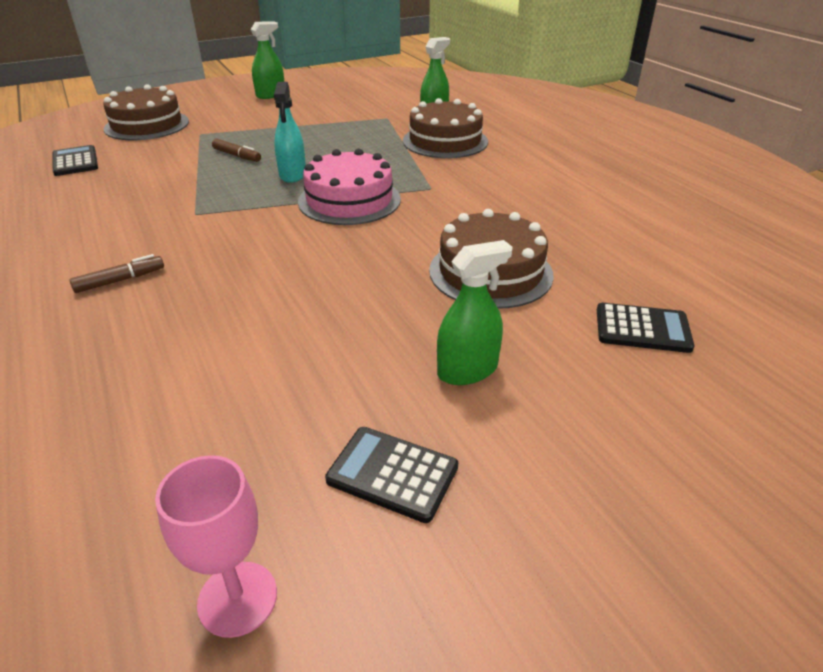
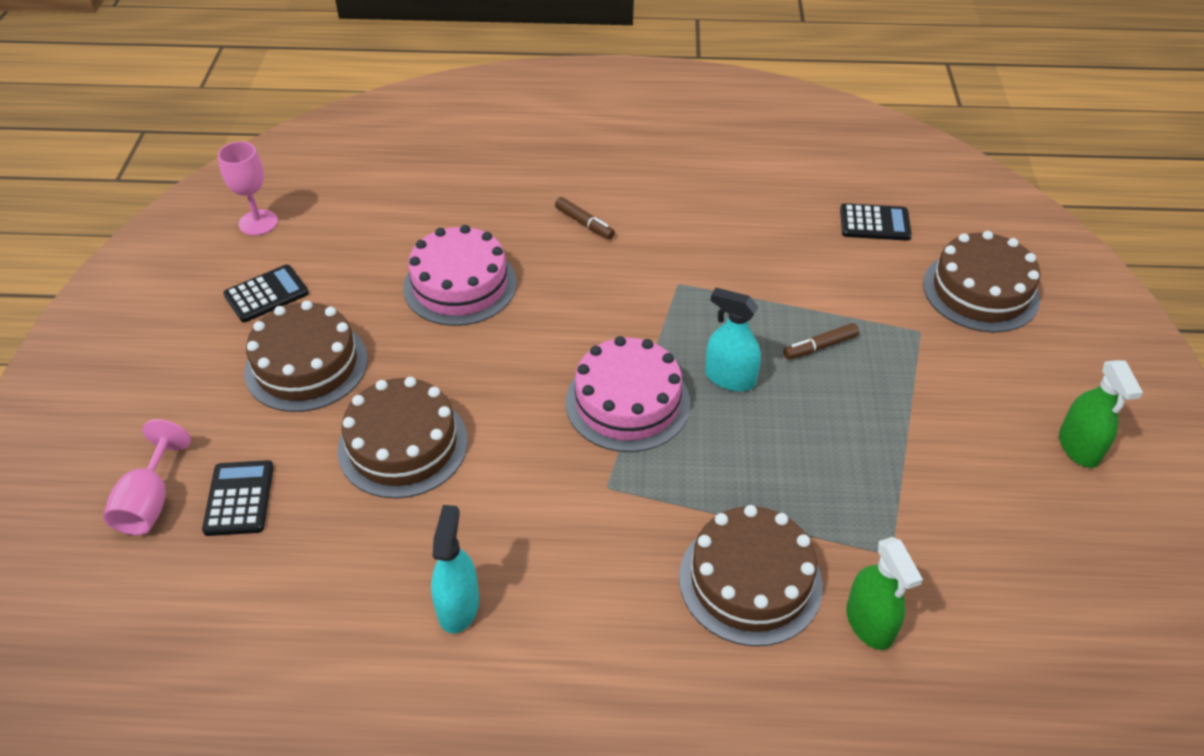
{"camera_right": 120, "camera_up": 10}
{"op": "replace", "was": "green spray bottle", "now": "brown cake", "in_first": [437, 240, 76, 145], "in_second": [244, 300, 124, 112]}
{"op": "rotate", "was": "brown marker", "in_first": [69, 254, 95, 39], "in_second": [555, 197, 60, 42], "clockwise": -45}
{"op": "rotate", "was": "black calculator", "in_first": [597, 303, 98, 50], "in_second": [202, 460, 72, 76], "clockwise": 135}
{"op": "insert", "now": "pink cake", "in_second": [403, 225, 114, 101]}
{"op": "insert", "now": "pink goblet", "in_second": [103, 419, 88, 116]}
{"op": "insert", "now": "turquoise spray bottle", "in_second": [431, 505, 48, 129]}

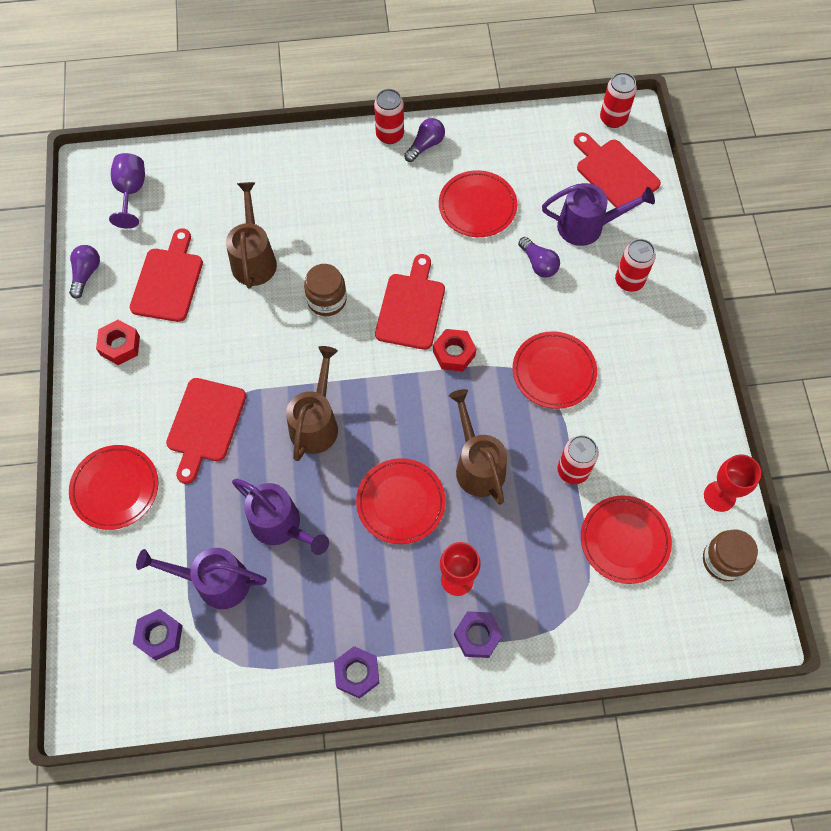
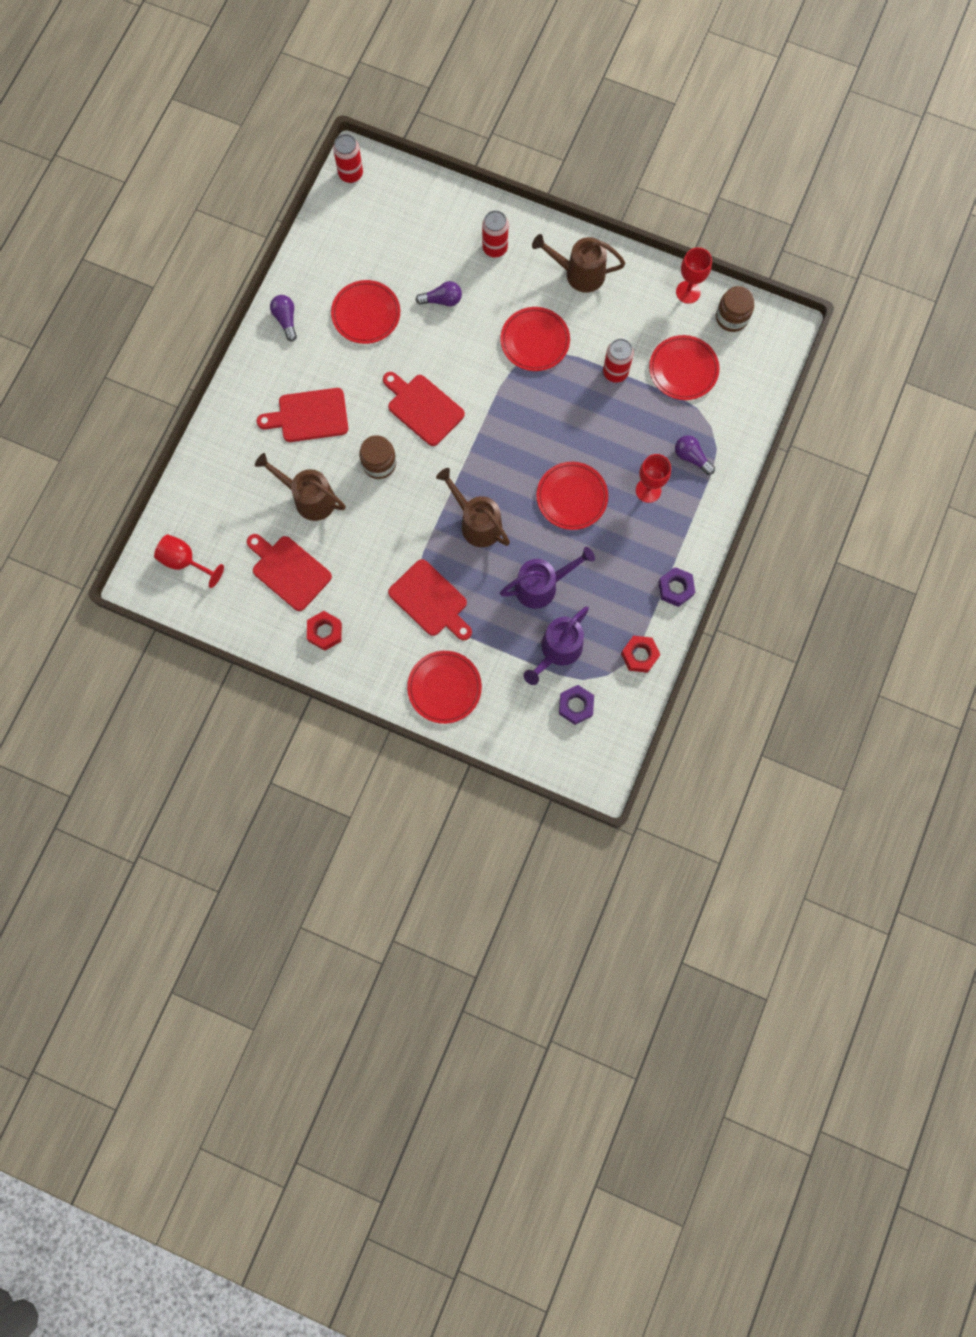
{"camera_right": -60, "camera_up": 10}
{"op": "delete", "was": "red can", "in_first": [374, 89, 30, 55]}
{"op": "move", "was": "red cutting board", "in_first": [574, 132, 87, 76], "in_second": [256, 388, 92, 54]}
{"op": "recolor", "was": "purple goblet", "now": "red goblet", "in_first": [109, 153, 36, 76], "in_second": [154, 534, 70, 54]}
{"op": "delete", "was": "purple watering can", "in_first": [542, 183, 113, 63]}
{"op": "move", "was": "purple light bulb", "in_first": [69, 245, 31, 54], "in_second": [675, 435, 40, 40]}
{"op": "move", "was": "red nut", "in_first": [433, 329, 43, 43], "in_second": [621, 636, 40, 37]}
{"op": "move", "was": "brown watering can", "in_first": [449, 389, 58, 116], "in_second": [532, 234, 93, 59]}
{"op": "delete", "was": "purple nut", "in_first": [454, 611, 49, 47]}

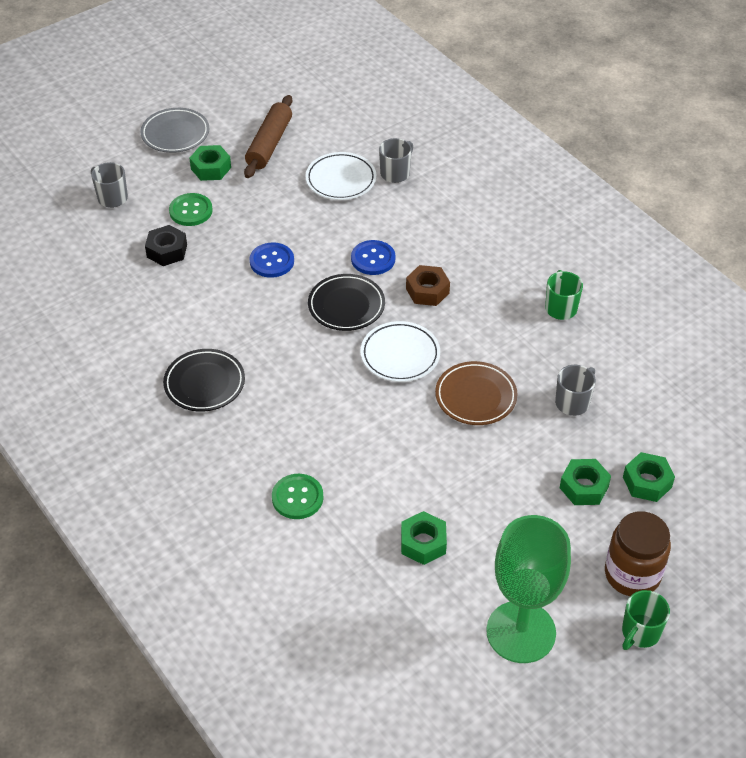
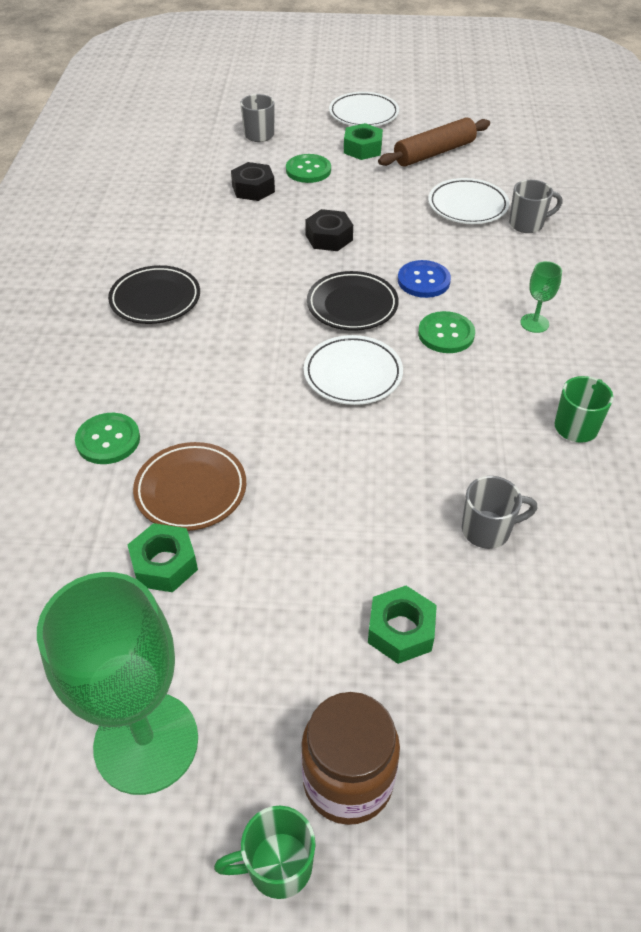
{"camera_right": 40, "camera_up": 0}
{"op": "recolor", "was": "grey plate", "now": "white plate", "in_first": [140, 108, 69, 45], "in_second": [329, 92, 70, 34]}
{"op": "replace", "was": "blue button", "now": "black nut", "in_first": [249, 242, 45, 36], "in_second": [305, 209, 48, 42]}
{"op": "replace", "was": "brown nut", "now": "green button", "in_first": [406, 265, 44, 41], "in_second": [418, 311, 57, 42]}
{"op": "move", "was": "brown plate", "in_first": [435, 361, 83, 64], "in_second": [133, 442, 113, 89]}
{"op": "delete", "was": "green nut", "in_first": [623, 452, 52, 50]}
{"op": "insert", "now": "green goblet", "in_second": [520, 261, 42, 72]}

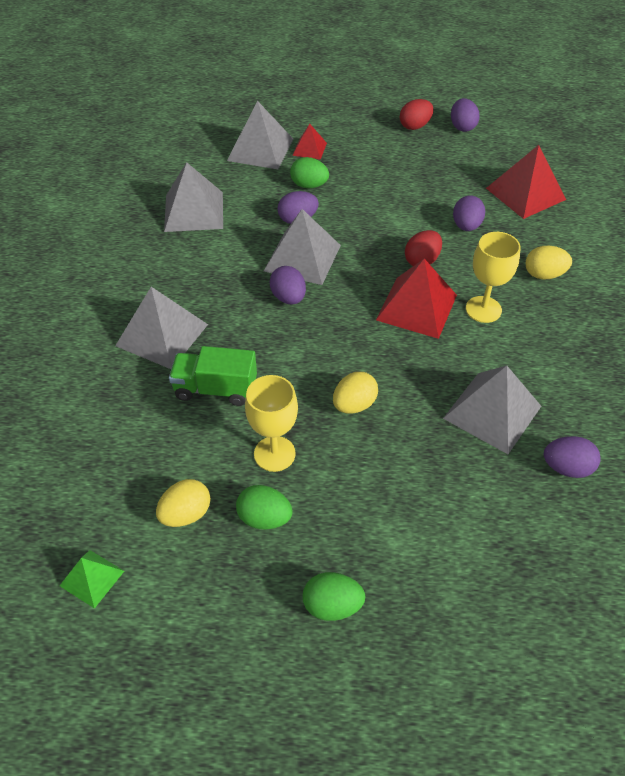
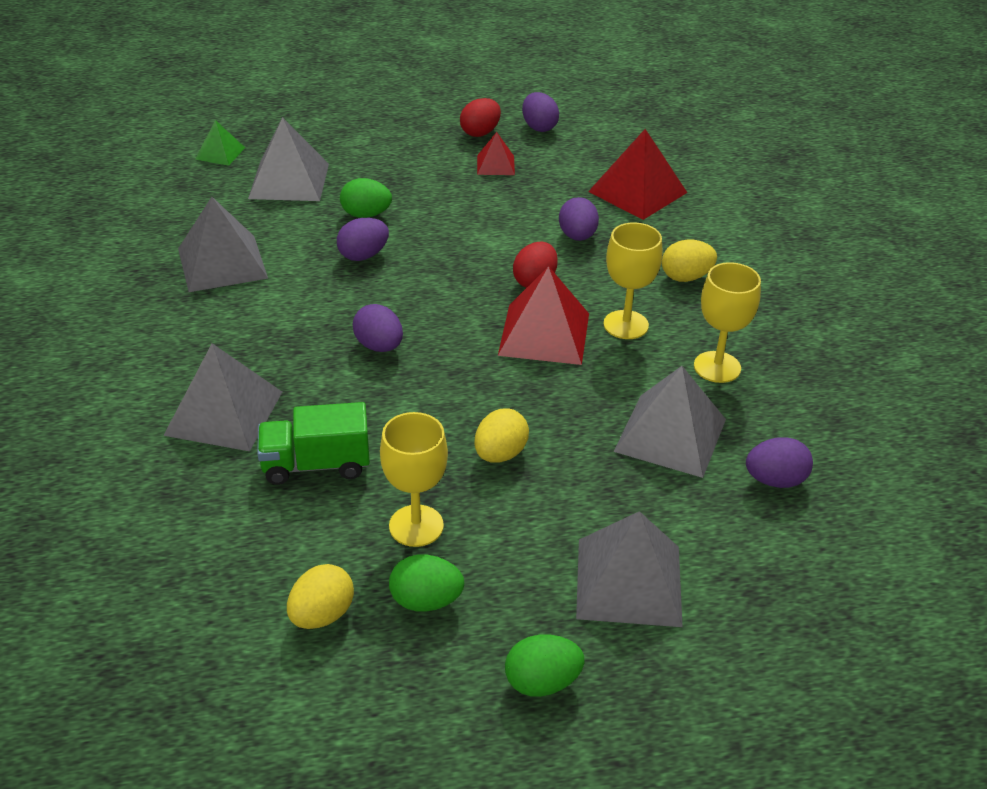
{"camera_right": -15, "camera_up": -10}
{"op": "move", "was": "red pyramid", "in_first": [292, 124, 35, 36], "in_second": [477, 132, 38, 43]}
{"op": "move", "was": "grey pyramid", "in_first": [264, 209, 77, 76], "in_second": [576, 511, 107, 116]}
{"op": "move", "was": "green pyramid", "in_first": [60, 550, 64, 59], "in_second": [195, 120, 50, 46]}
{"op": "insert", "now": "yellow goblet", "in_second": [694, 262, 67, 121]}

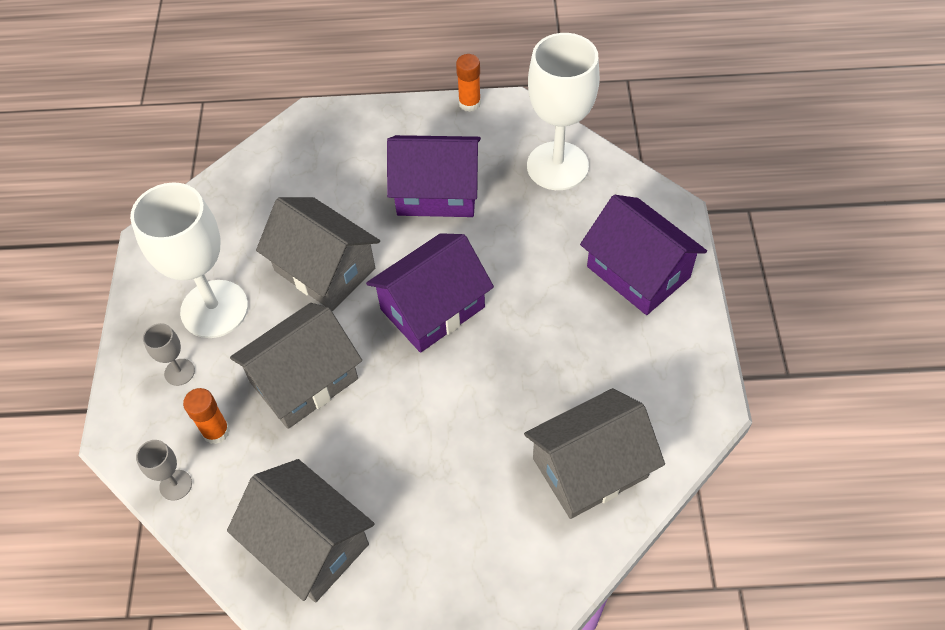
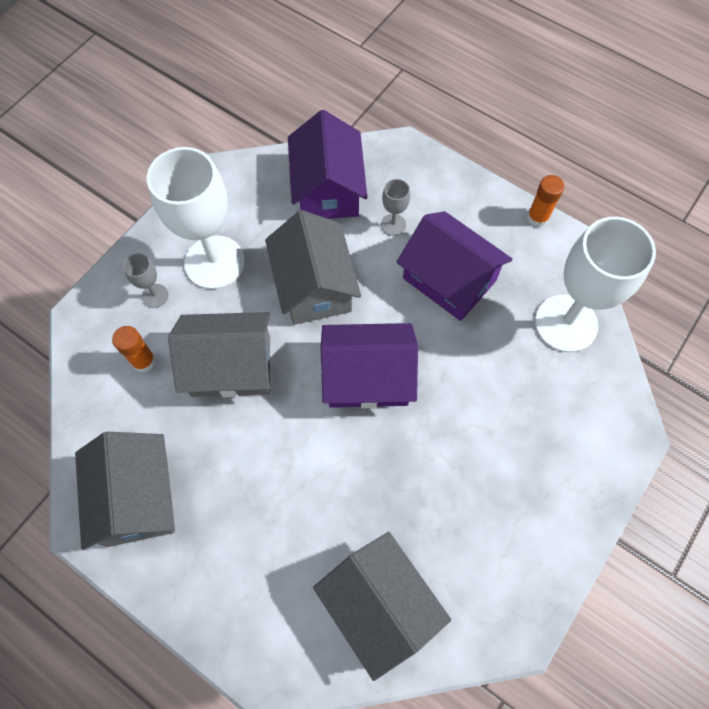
{"camera_right": 35, "camera_up": 10}
{"op": "move", "was": "purple house", "in_first": [580, 195, 127, 120], "in_second": [288, 110, 79, 109]}
{"op": "rotate", "was": "grey house", "in_first": [524, 388, 141, 131], "in_second": [313, 532, 138, 149], "clockwise": 45}
{"op": "move", "was": "grey goblet", "in_first": [136, 440, 56, 61], "in_second": [381, 179, 29, 57]}

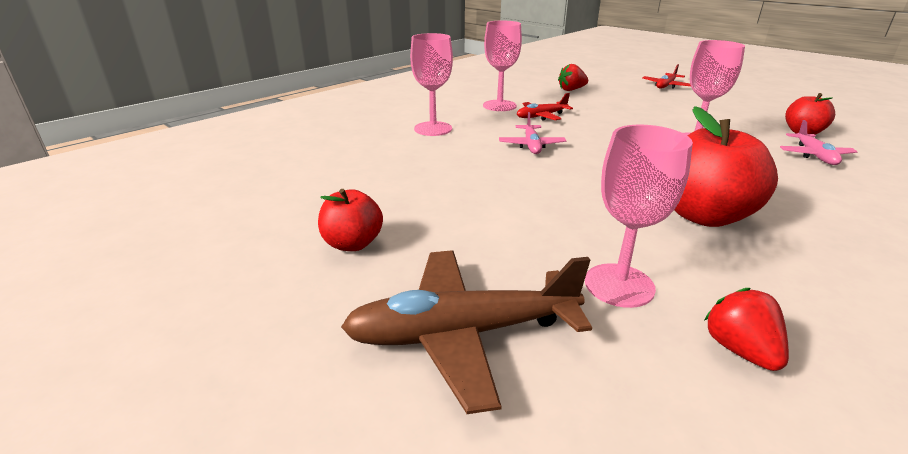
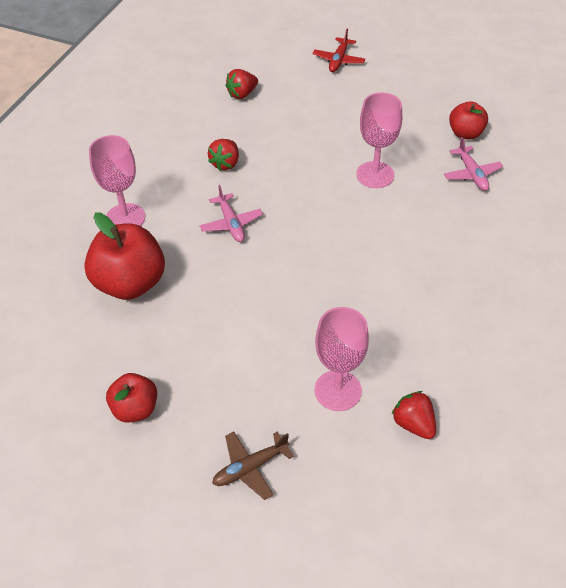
{"camera_right": -20, "camera_up": 20}
{"op": "delete", "was": "pink goblet", "in_first": [483, 21, 39, 90]}
{"op": "replace", "was": "red plane", "now": "red strawberry", "in_first": [517, 93, 56, 28], "in_second": [208, 139, 31, 32]}
{"op": "move", "was": "red apple", "in_first": [674, 106, 104, 121], "in_second": [84, 212, 81, 88]}
{"op": "resize", "was": "brown plane", "in_first": [341, 250, 251, 164], "in_second": [212, 431, 82, 69], "ratio": 0.55}

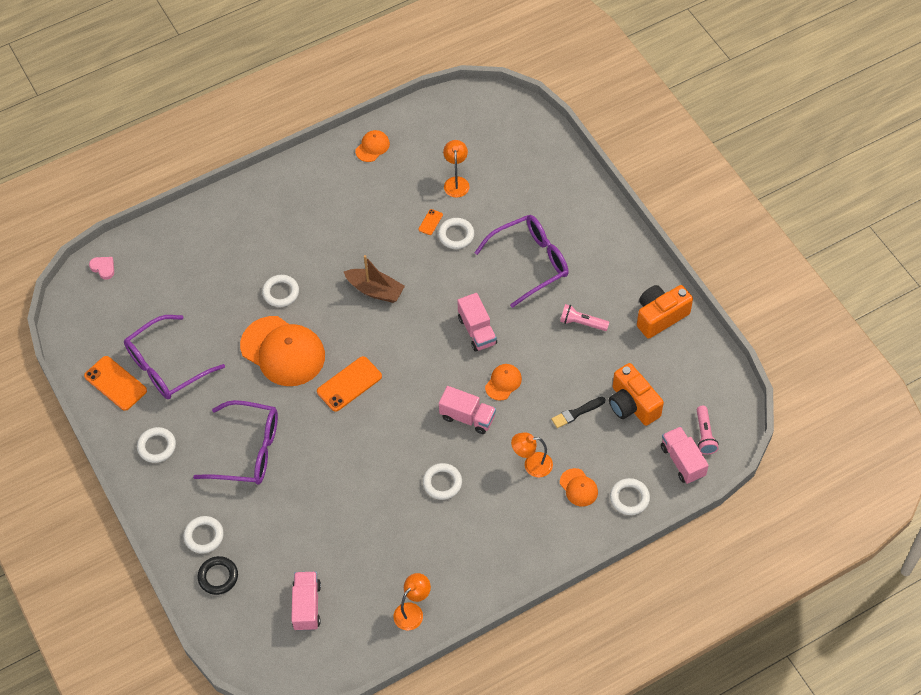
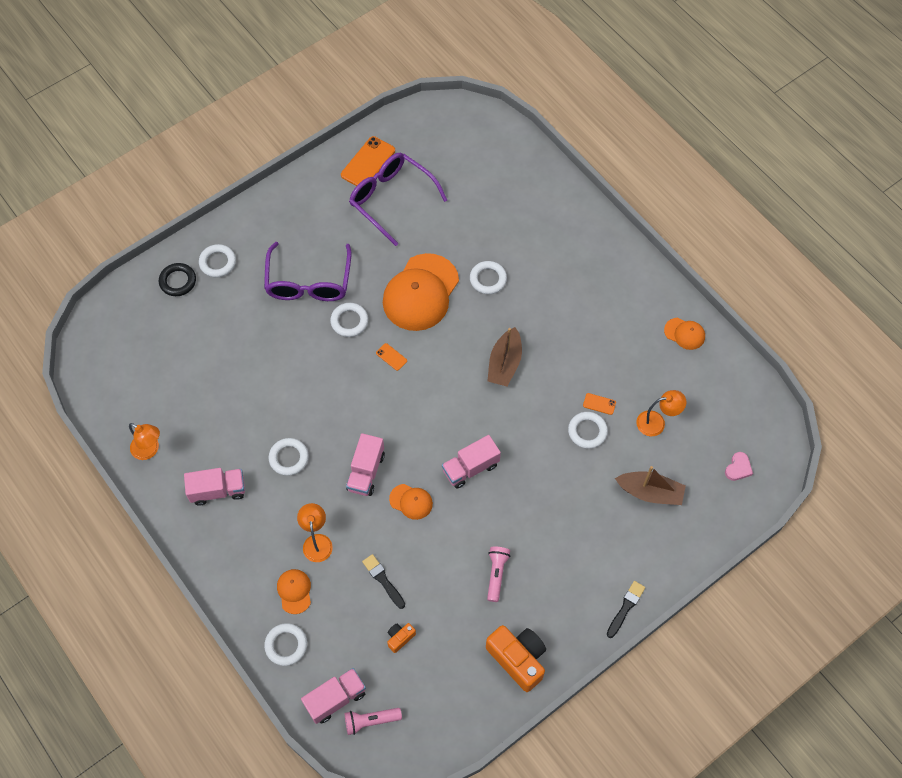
{"camera_right": 80, "camera_up": 5}
{"op": "delete", "was": "purple glasses", "in_first": [474, 215, 95, 93]}
{"op": "move", "was": "pink heart", "in_first": [89, 257, 25, 23], "in_second": [725, 452, 28, 29]}
{"op": "resize", "was": "orange phone", "in_first": [317, 356, 65, 56], "in_second": [376, 343, 31, 28], "ratio": 0.48}
{"op": "resize", "was": "orange camera", "in_first": [609, 363, 55, 63], "in_second": [387, 623, 29, 30], "ratio": 0.47}
{"op": "move", "was": "white ring", "in_first": [137, 427, 39, 36], "in_second": [330, 303, 38, 34]}
{"op": "rotate", "was": "orange cap", "in_first": [560, 468, 38, 39], "in_second": [277, 569, 34, 45], "clockwise": 120}
{"op": "move", "was": "pink truck", "in_first": [291, 571, 30, 60], "in_second": [184, 468, 61, 38]}
{"op": "insert", "now": "brown boat", "in_second": [615, 466, 71, 39]}
{"op": "insert", "now": "black brush", "in_second": [607, 581, 38, 57]}

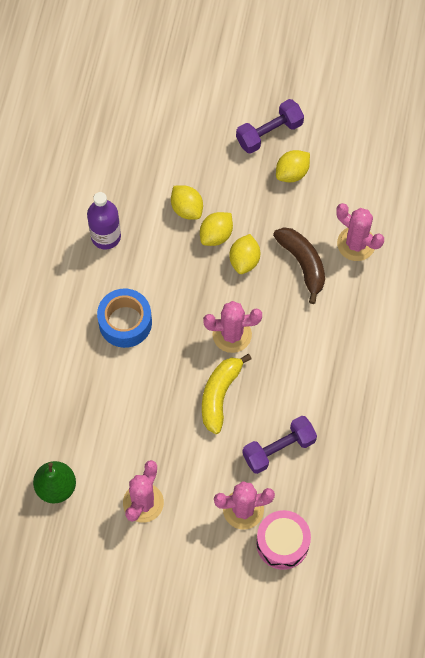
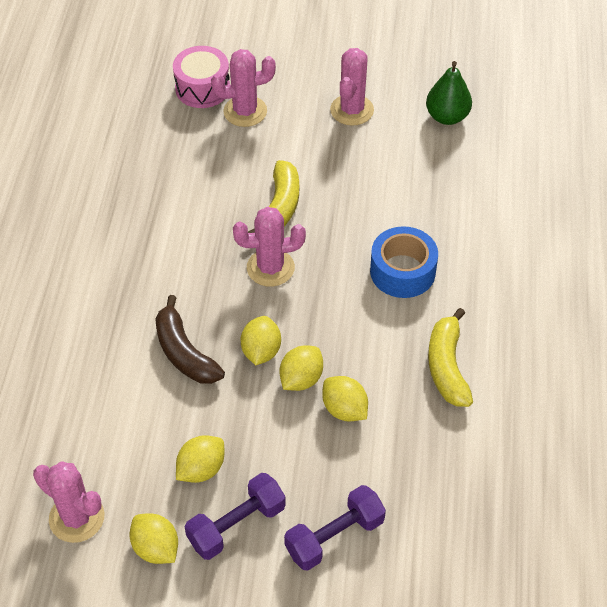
{"camera_right": 175, "camera_up": -15}
{"op": "replace", "was": "purple bottle", "now": "yellow banana", "in_first": [87, 192, 34, 58], "in_second": [428, 308, 45, 99]}
{"op": "move", "was": "pink cactus", "in_first": [336, 203, 48, 58], "in_second": [33, 461, 71, 82]}
{"op": "move", "was": "purple dumbbell", "in_first": [242, 416, 75, 58], "in_second": [284, 485, 102, 86]}
{"op": "insert", "now": "yellow lemon", "in_second": [130, 513, 48, 51]}

